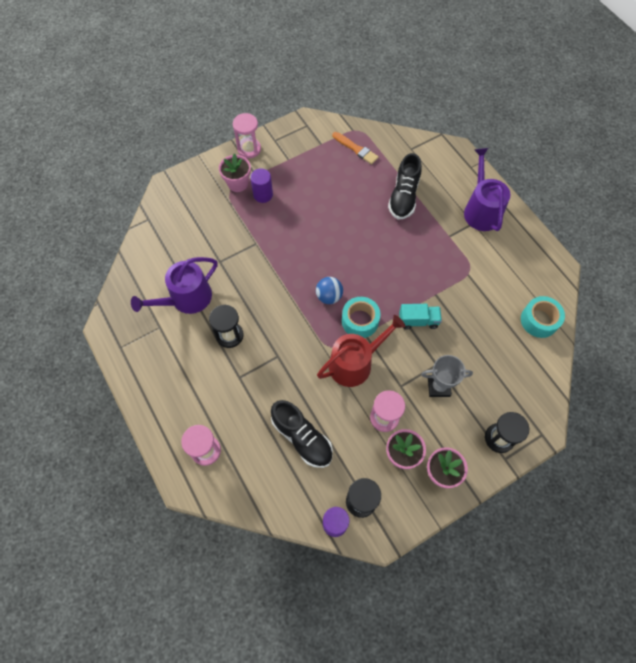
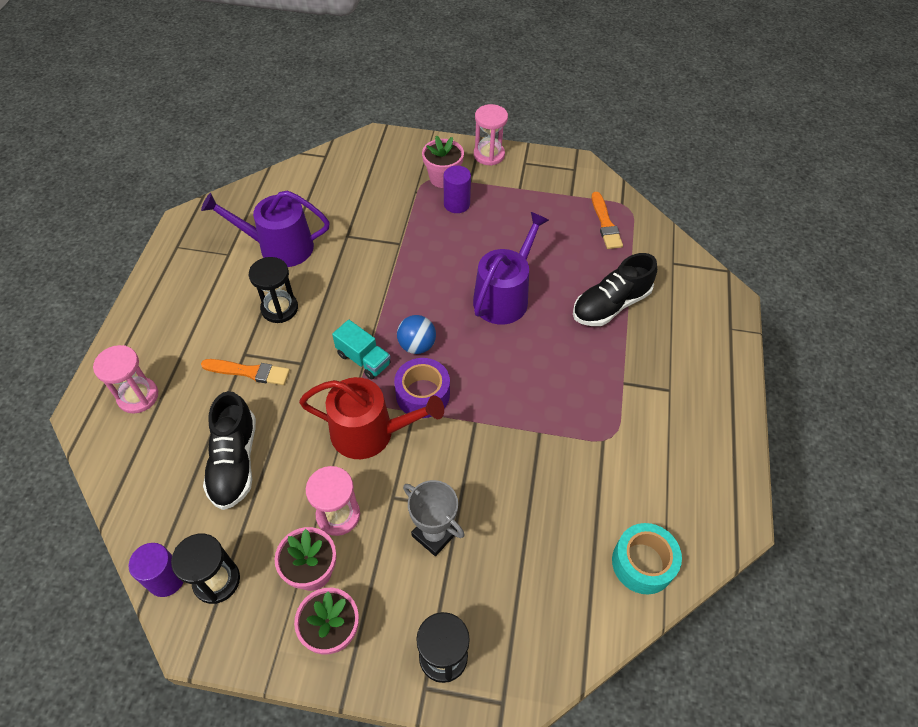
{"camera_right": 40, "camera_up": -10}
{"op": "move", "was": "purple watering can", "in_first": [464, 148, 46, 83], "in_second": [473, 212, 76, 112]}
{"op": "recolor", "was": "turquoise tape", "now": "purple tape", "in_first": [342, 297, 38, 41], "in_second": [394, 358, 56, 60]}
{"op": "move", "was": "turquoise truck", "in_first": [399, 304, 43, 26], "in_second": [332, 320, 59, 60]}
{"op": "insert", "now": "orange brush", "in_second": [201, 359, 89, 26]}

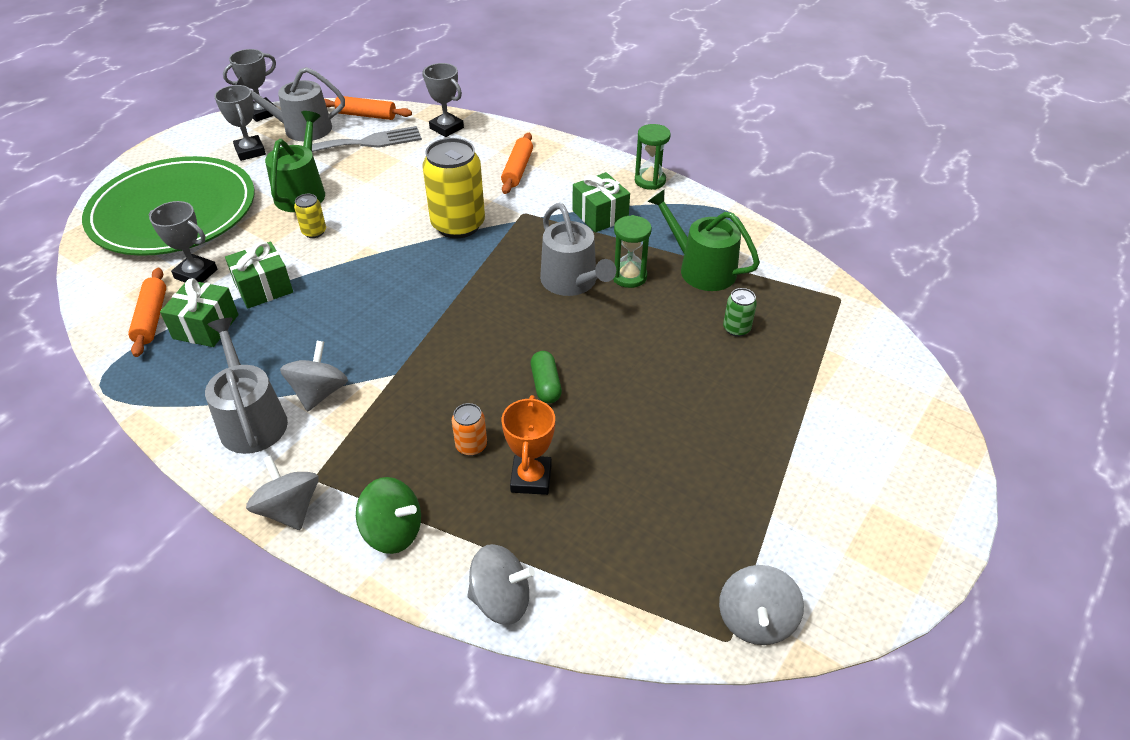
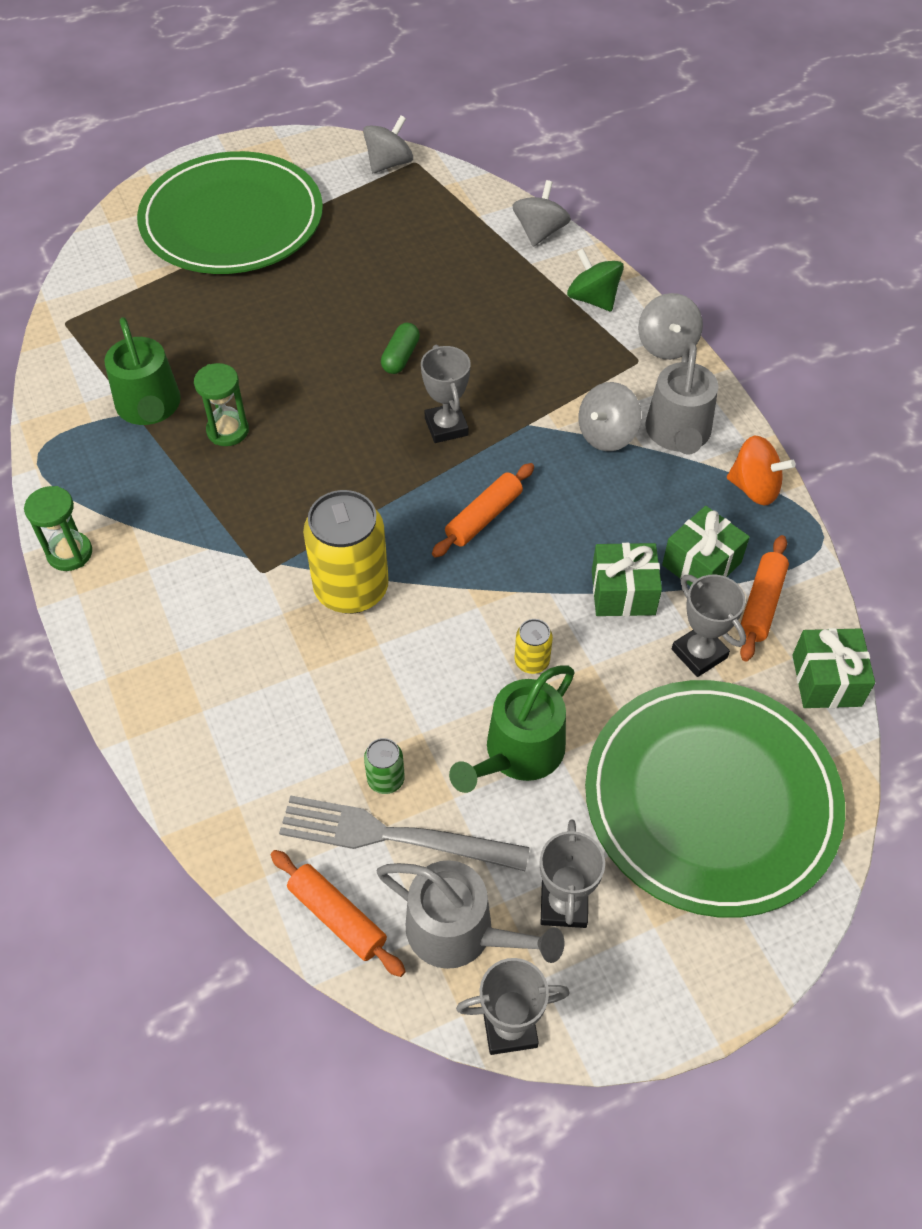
{"camera_right": -150, "camera_up": 10}
{"op": "move", "was": "grey trophy", "in_first": [423, 63, 41, 74], "in_second": [421, 344, 50, 99]}
{"op": "move", "was": "orange rolling pin", "in_first": [501, 133, 32, 61], "in_second": [432, 463, 102, 95]}
{"op": "move", "was": "green gift", "in_first": [572, 172, 58, 61], "in_second": [792, 628, 83, 80]}
{"op": "delete", "was": "grey watering can", "in_first": [540, 203, 76, 93]}
{"op": "move", "was": "green can", "in_first": [723, 288, 34, 49], "in_second": [364, 738, 41, 56]}
{"op": "delete", "was": "orange trophy", "in_first": [502, 395, 53, 100]}
{"op": "delete", "was": "orange can", "in_first": [452, 403, 35, 53]}
{"op": "rotate", "was": "grey spinning top", "in_first": [467, 544, 68, 81], "in_second": [513, 180, 58, 67], "clockwise": 75}
{"op": "insert", "now": "green plate", "in_second": [137, 151, 186, 123]}
{"op": "insert", "now": "orange spinning top", "in_second": [727, 436, 69, 69]}

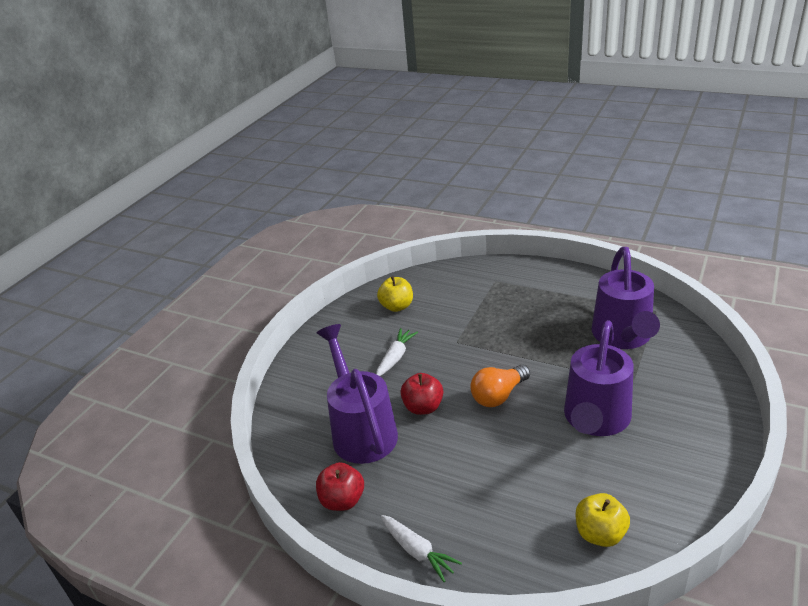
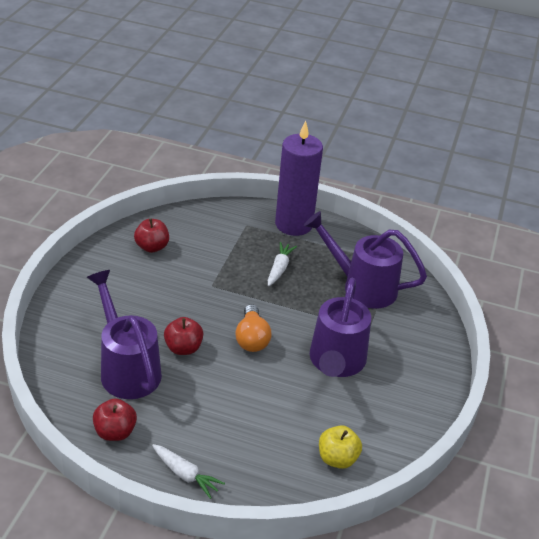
{"camera_right": -15, "camera_up": 5}
{"op": "rotate", "was": "purple watering can", "in_first": [592, 247, 68, 102], "in_second": [304, 211, 123, 98], "clockwise": 120}
{"op": "recolor", "was": "yellow apple", "now": "red apple", "in_first": [377, 276, 36, 36], "in_second": [134, 219, 35, 34]}
{"op": "move", "was": "white carrot", "in_first": [376, 328, 42, 48], "in_second": [268, 242, 29, 44]}
{"op": "rotate", "was": "orange light bulb", "in_first": [470, 365, 60, 42], "in_second": [235, 304, 37, 48], "clockwise": -45}
{"op": "insert", "now": "purple candle", "in_second": [275, 121, 48, 115]}

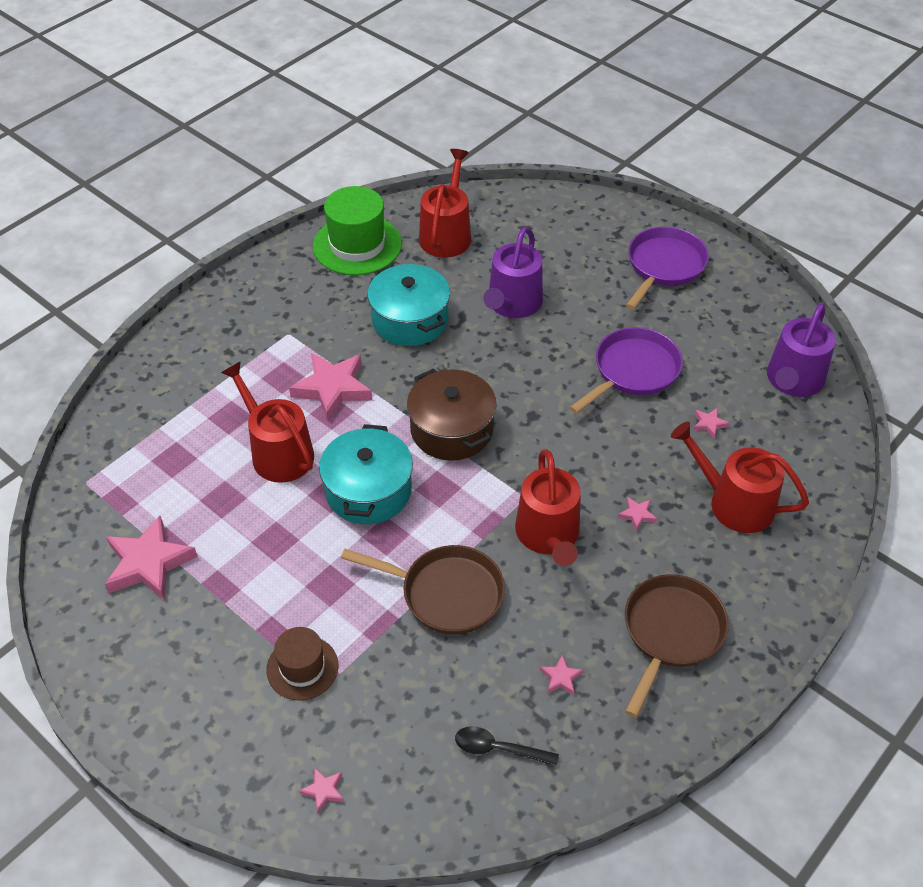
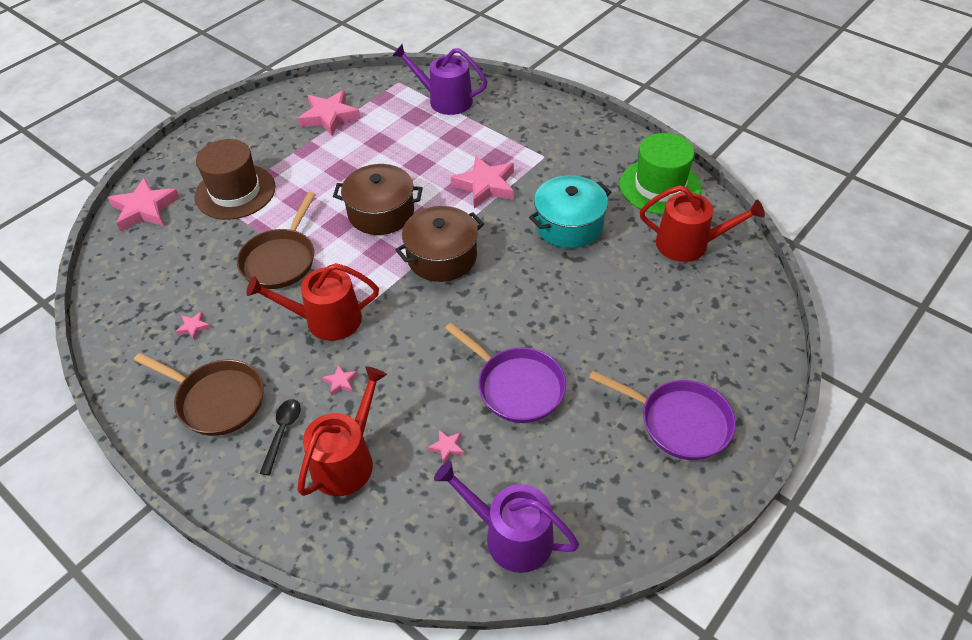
{"camera_right": 90, "camera_up": 0}
{"op": "move", "was": "purple watering can", "in_first": [483, 227, 60, 91], "in_second": [392, 44, 95, 71]}
{"op": "delete", "was": "red watering can", "in_first": [221, 361, 93, 122]}
{"op": "recolor", "was": "turquoise pot", "now": "brown pot", "in_first": [319, 424, 94, 100], "in_second": [333, 164, 90, 71]}
{"op": "resize", "was": "brown hat", "in_first": [266, 627, 72, 73], "in_second": [194, 139, 81, 81], "ratio": 1.66}
{"op": "move", "was": "black spoon", "in_first": [455, 726, 104, 40], "in_second": [260, 399, 41, 76]}
{"op": "resize", "was": "pink star", "in_first": [299, 767, 45, 46], "in_second": [108, 177, 72, 54], "ratio": 2.31}

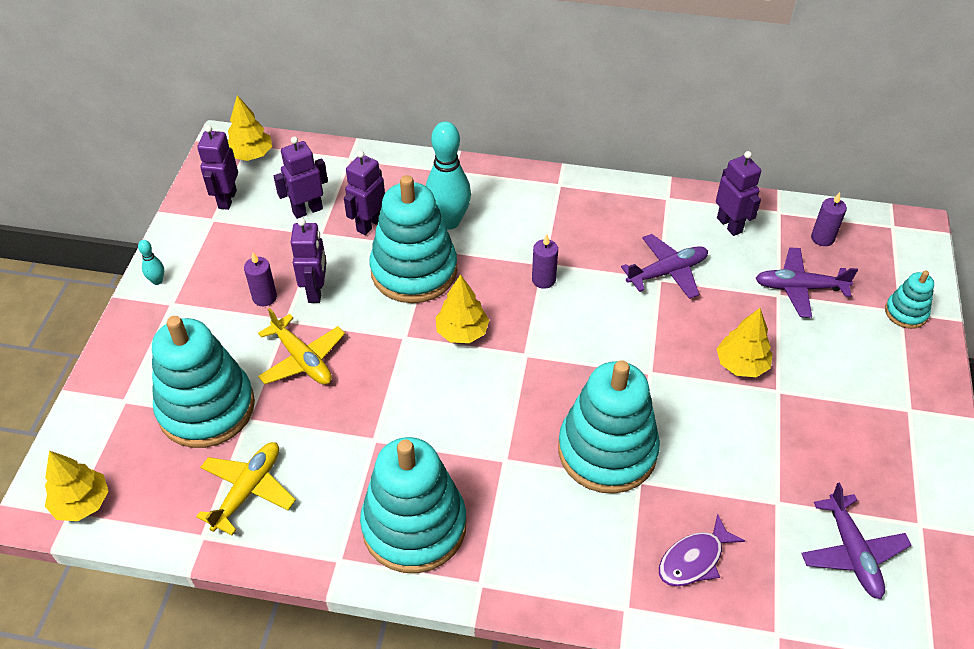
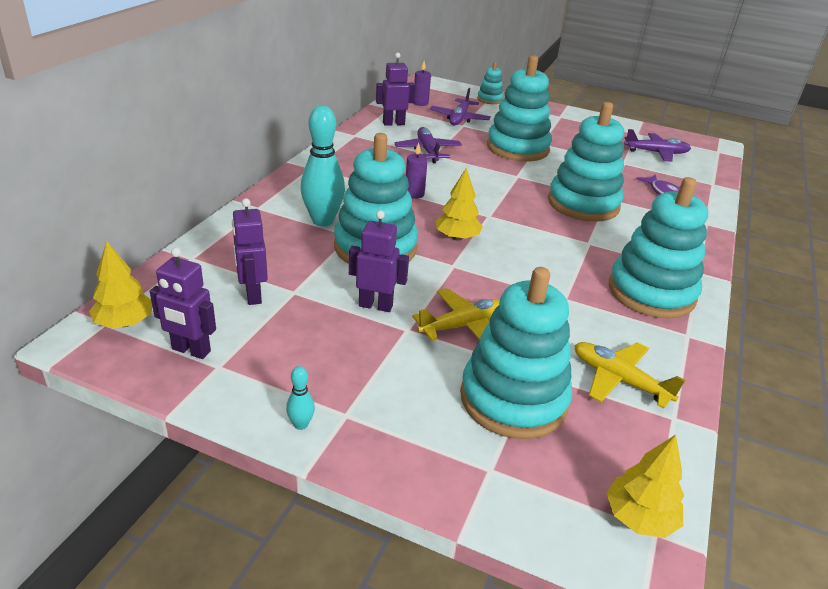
{"camera_right": -80, "camera_up": -15}
{"op": "delete", "was": "purple robot", "in_first": [344, 150, 41, 85]}
{"op": "delete", "was": "purple candle", "in_first": [244, 252, 33, 54]}
{"op": "replace", "was": "yellow tree", "now": "turquoise stacking toy", "in_first": [717, 308, 56, 69], "in_second": [487, 55, 65, 107]}

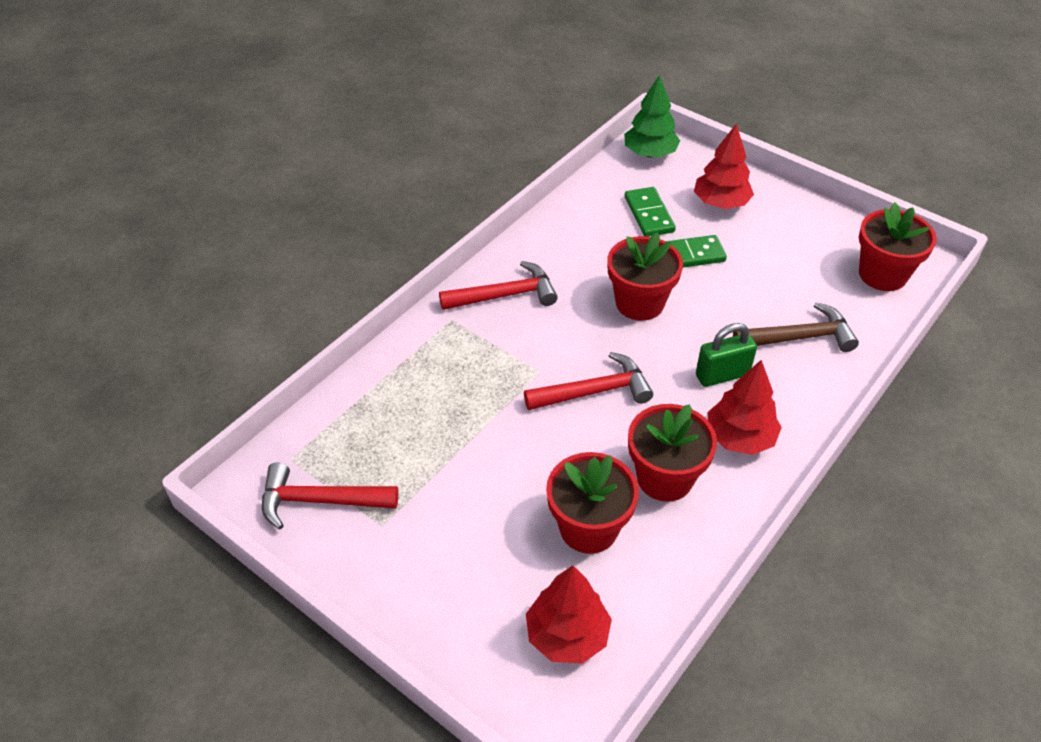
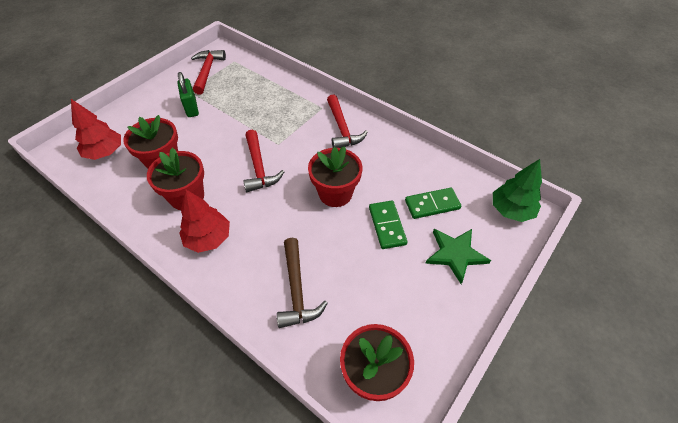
{"camera_right": 90, "camera_up": 5}
{"op": "replace", "was": "red tree", "now": "green star", "in_first": [694, 123, 60, 86], "in_second": [425, 229, 66, 55]}
{"op": "move", "was": "green padlock", "in_first": [696, 323, 61, 64], "in_second": [177, 72, 22, 45]}

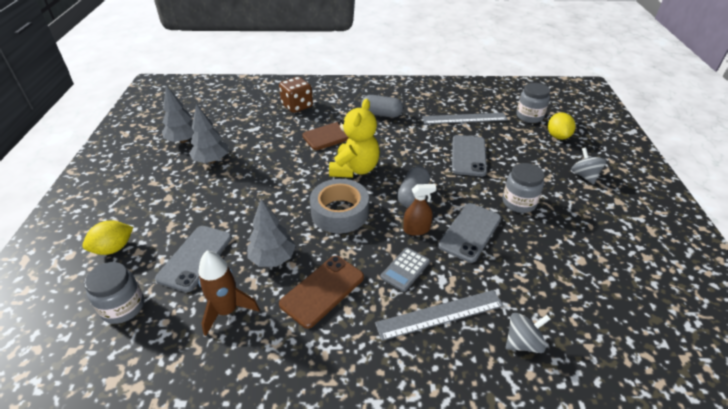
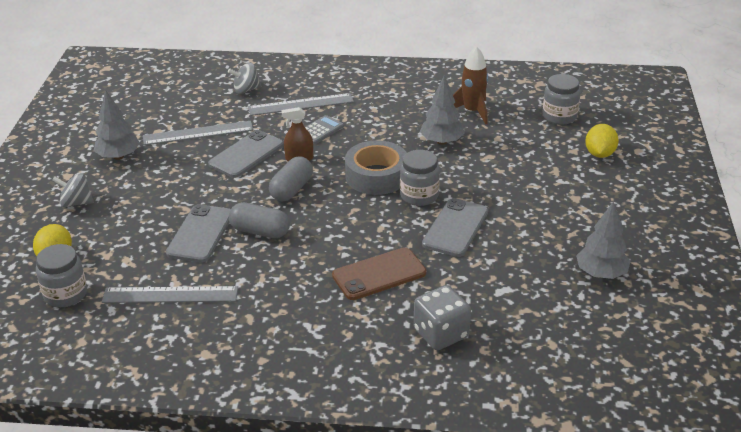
{"camera_right": -175, "camera_up": -5}
{"op": "recolor", "was": "brown dice", "now": "grey dice", "in_first": [279, 77, 34, 36], "in_second": [414, 285, 57, 65]}
{"op": "move", "was": "grey capsule", "in_first": [361, 95, 42, 23], "in_second": [229, 202, 61, 36]}
{"op": "delete", "was": "yellow teddy bear", "in_first": [329, 99, 51, 79]}
{"op": "move", "was": "grey tree", "in_first": [189, 104, 39, 59], "in_second": [94, 90, 46, 70]}
{"op": "rotate", "was": "grey spinning top", "in_first": [571, 148, 35, 36], "in_second": [53, 173, 41, 34], "clockwise": 105}
{"op": "move", "was": "grey jar", "in_first": [503, 163, 42, 50], "in_second": [400, 150, 40, 56]}
{"op": "rotate", "was": "yellow lemon", "in_first": [82, 220, 51, 35], "in_second": [585, 124, 34, 34], "clockwise": -45}
{"op": "move", "was": "grey phone", "in_first": [155, 226, 77, 66], "in_second": [422, 198, 66, 59]}
{"op": "delete", "was": "brown phone", "in_first": [279, 256, 85, 73]}
{"op": "insert", "now": "grey ruler", "in_second": [143, 121, 110, 24]}

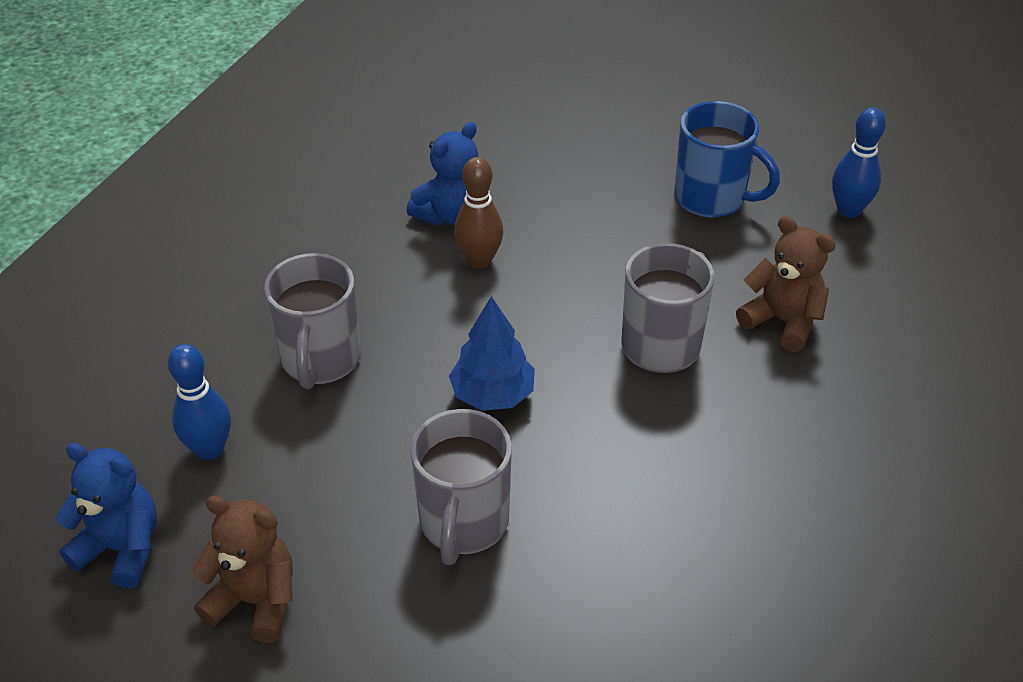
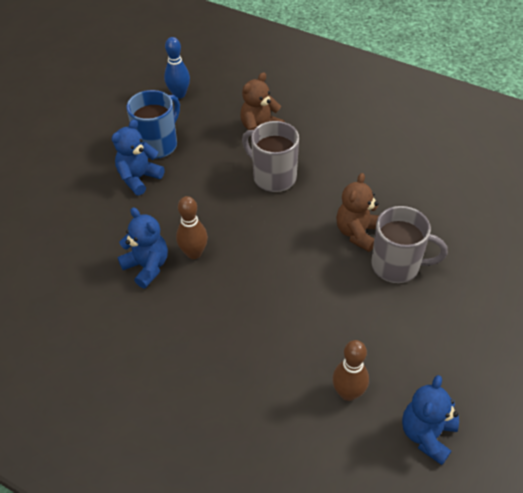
{"camera_right": -85, "camera_up": 5}
{"op": "delete", "was": "grey mug", "in_first": [264, 253, 97, 136]}
{"op": "delete", "was": "blue tree", "in_first": [449, 296, 86, 115]}
{"op": "recolor", "was": "blue bowling pin", "now": "brown bowling pin", "in_first": [168, 344, 63, 116], "in_second": [332, 340, 37, 61]}
{"op": "move", "was": "brown teddy bear", "in_first": [191, 496, 102, 147], "in_second": [336, 173, 43, 79]}
{"op": "insert", "now": "blue teddy bear", "in_second": [112, 119, 53, 76]}

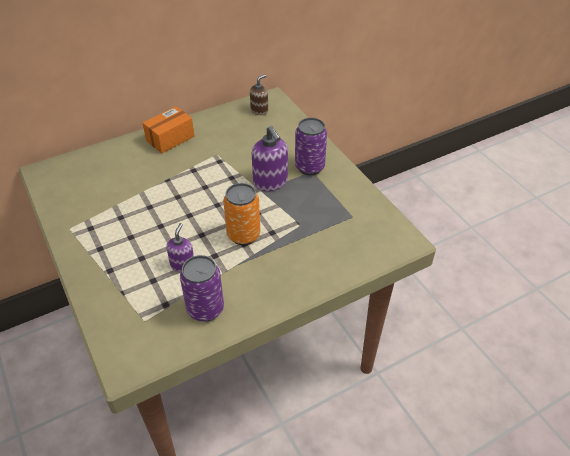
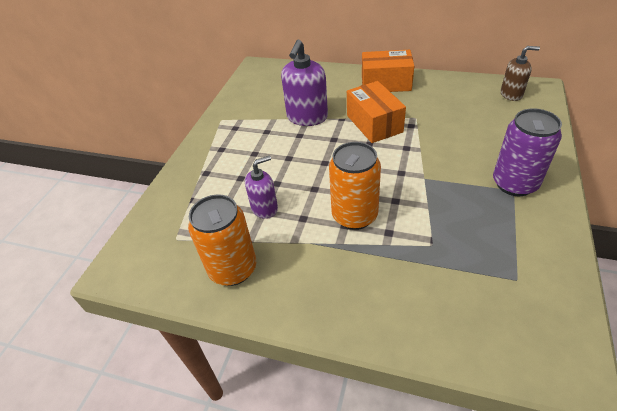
{"camera_right": 50, "camera_up": 0}
{"op": "move", "was": "purple soap dispenser", "in_first": [252, 126, 36, 65], "in_second": [281, 40, 47, 86]}
{"op": "recolor", "was": "purple can", "now": "orange can", "in_first": [180, 255, 44, 67], "in_second": [188, 195, 68, 91]}
{"op": "insert", "now": "orange box", "in_second": [347, 81, 59, 62]}

